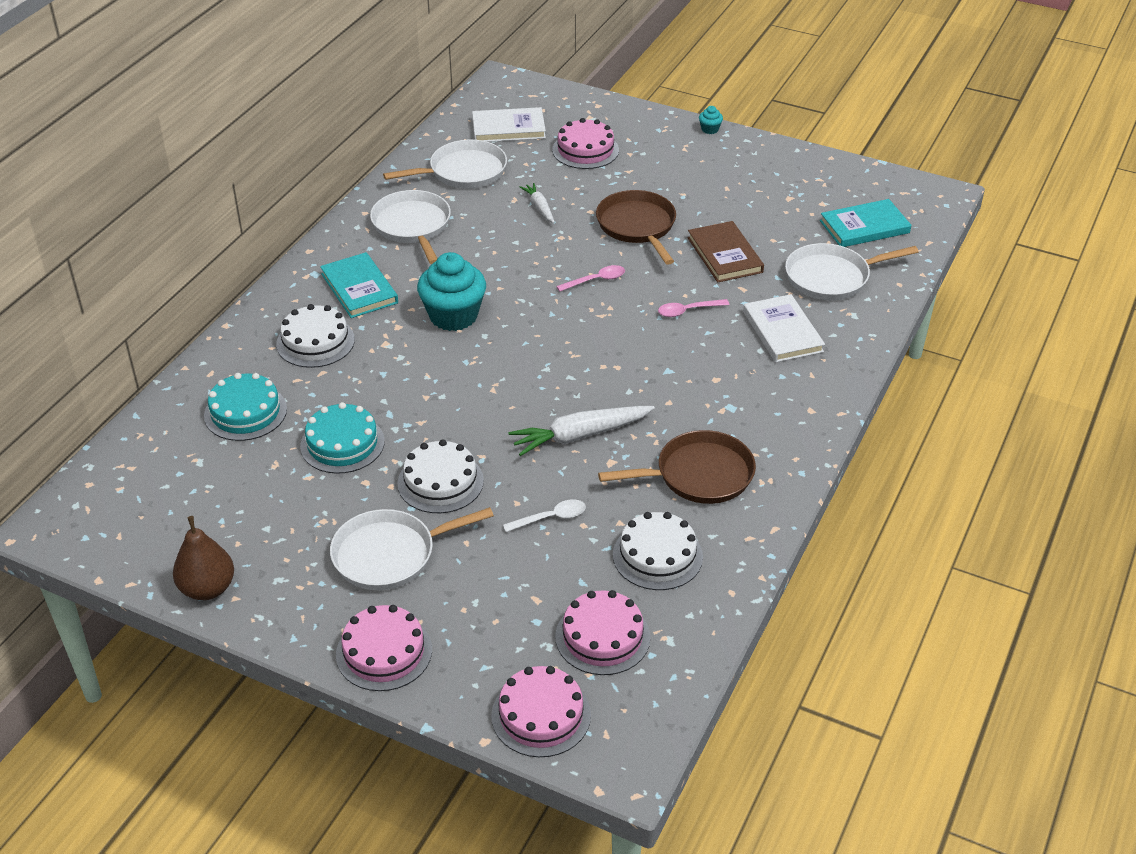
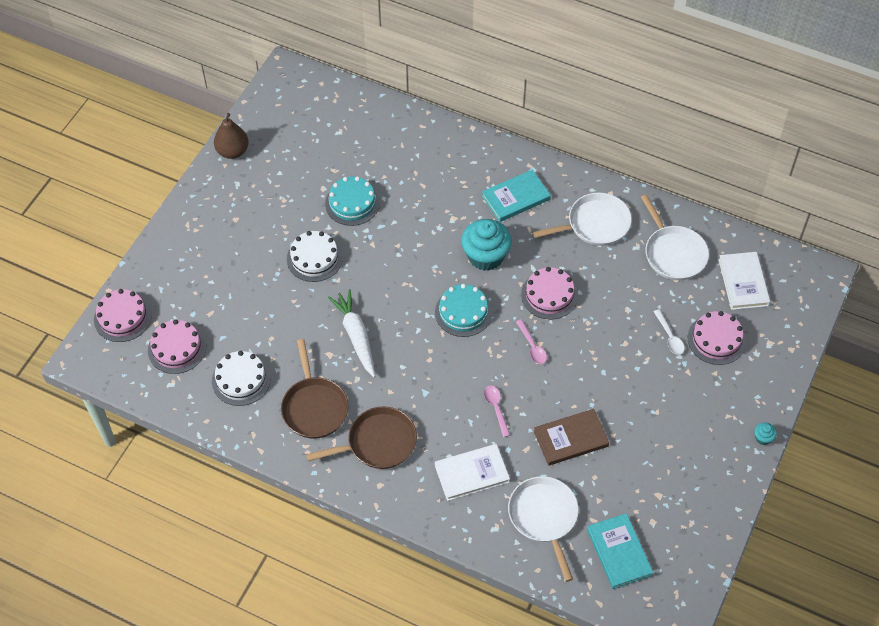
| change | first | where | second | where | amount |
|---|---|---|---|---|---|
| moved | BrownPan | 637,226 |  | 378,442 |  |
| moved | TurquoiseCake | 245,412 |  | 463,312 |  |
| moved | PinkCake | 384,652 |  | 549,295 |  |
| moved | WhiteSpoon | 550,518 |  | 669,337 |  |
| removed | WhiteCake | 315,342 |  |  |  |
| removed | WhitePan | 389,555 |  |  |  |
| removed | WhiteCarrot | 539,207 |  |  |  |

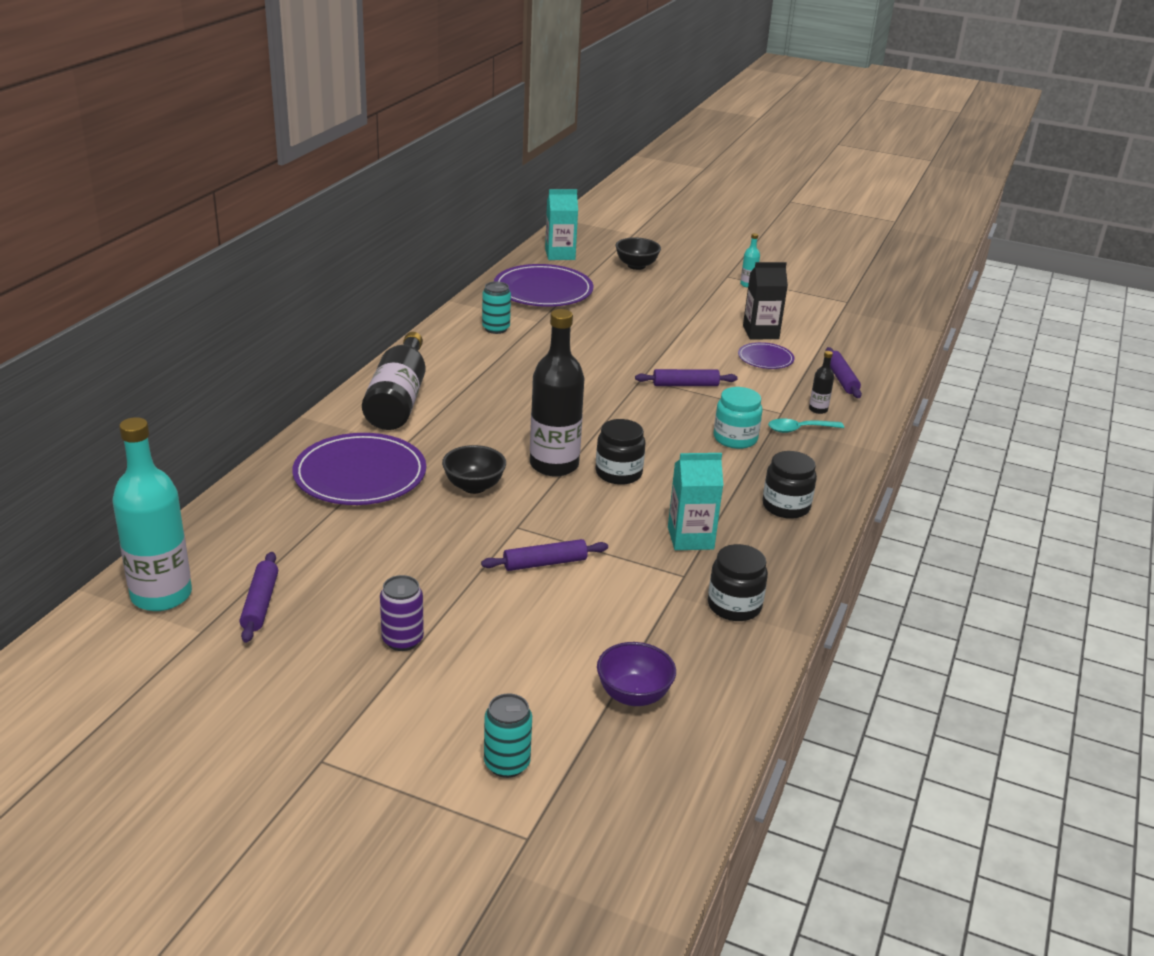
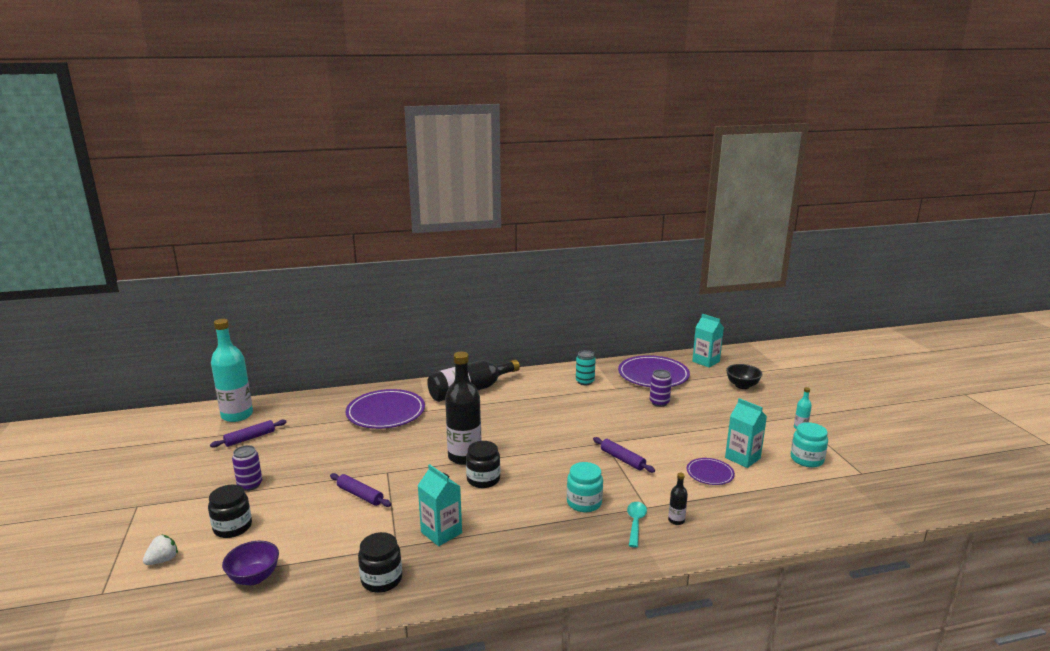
| change | first | where | second | where | amount |
|---|---|---|---|---|---|
| replaced | TurquoiseCan | 507,764 | WhiteStrawberry | 163,560 |  |
| moved | BlackJar | 786,506 |  | 232,527 |  |
| turned | TurquoiseSpoon | 799,429 |  | 635,523 | 60 degrees clockwise |
| added |  |  | PurpleCan | 659,402 |  |
| recoloured | BlackCarton | 760,332 | TurquoiseCarton | 742,458 |  |
| added |  |  | TurquoiseJar | 806,459 |  |
| removed | BlackBowl | 474,486 |  |  |  |
| removed | PurpleRollingPin | 841,379 |  |  |  |

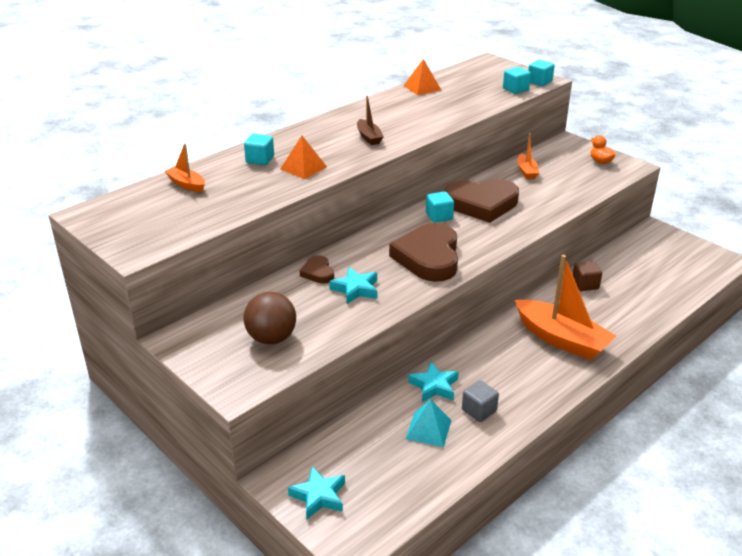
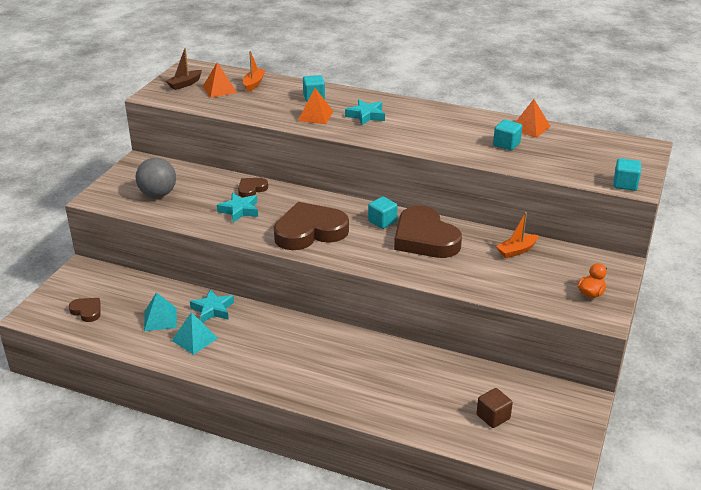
| change | first | where | second | where | amount |
|---|---|---|---|---|---|
| added |  |  | BrownHeart | 87,311 |  |
| recoloured | BrownBall | 271,338 | GreyBall | 158,194 |  |
| moved | BrownBoat | 369,137 |  | 185,84 |  |
| replaced | GreyCube | 479,410 | TurquoisePyramid | 194,339 |  |
| added |  |  | OrangePyramid | 219,89 |  |
| moved | TurquoiseStar | 319,496 |  | 366,116 |  |
| moved | BrownCube | 585,285 |  | 493,417 |  |
| moved | TurquoiseCube | 515,89 |  | 506,144 |  |
| removed | OrangeBoat | 561,339 |  |  |  |

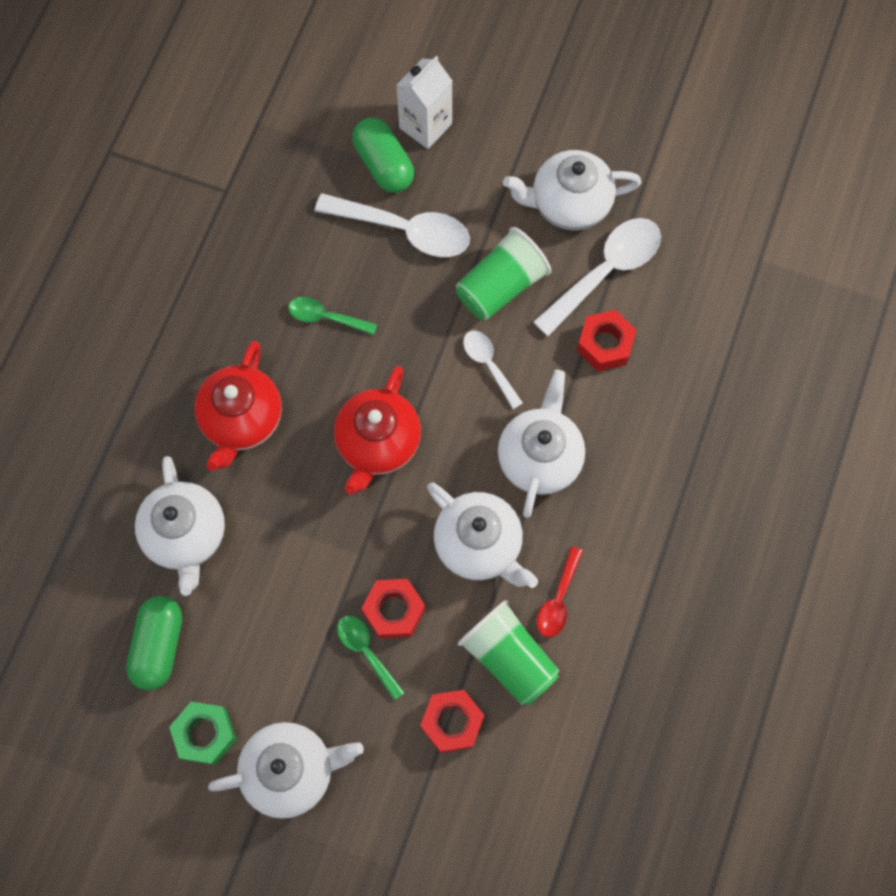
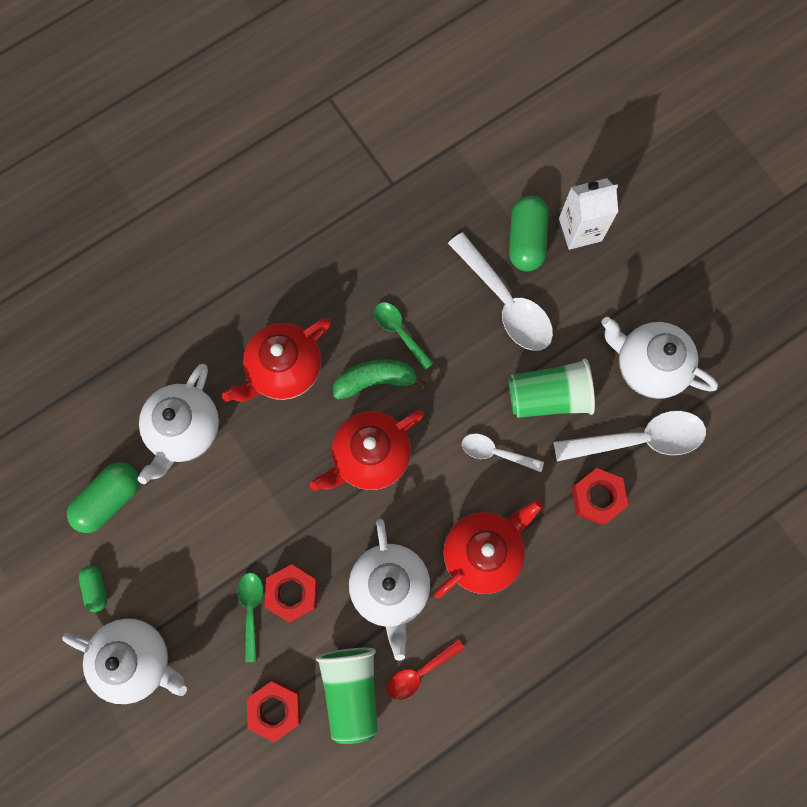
| change | first | where | second | where | amount |
|---|---|---|---|---|---|
| replaced | GreenNut | 205,734 | GreenCapsule | 96,588 |  |
| added |  |  | GreenBanana | 375,380 |  |
| recoloured | WhiteTeapot | 540,458 | RedTeapot | 483,552 |  |
| turned | WhiteSpoon | 489,365 |  | 496,452 | 75 degrees counterclockwise |

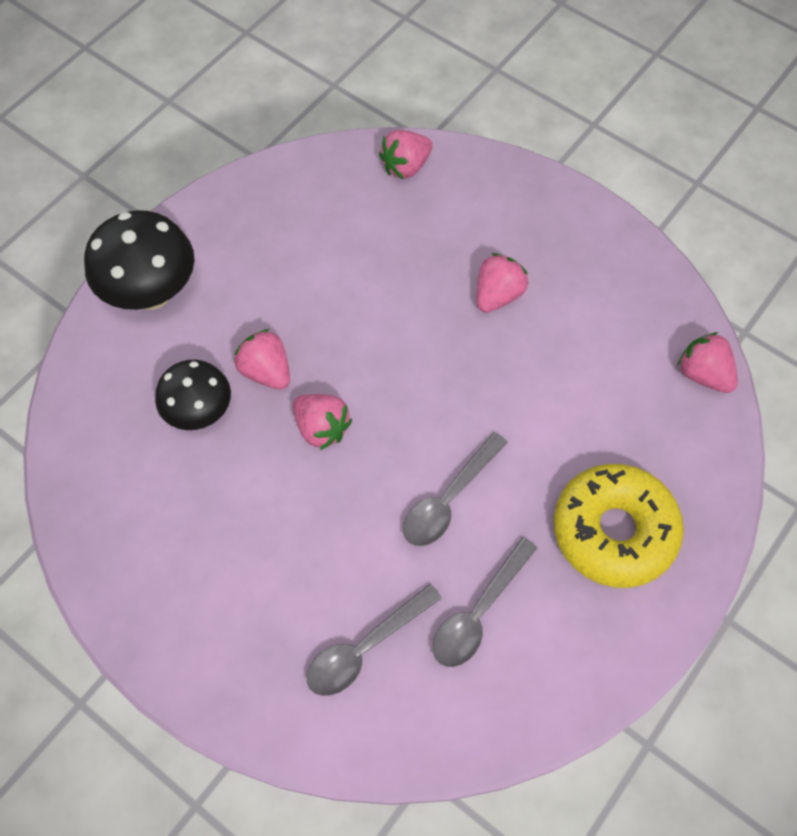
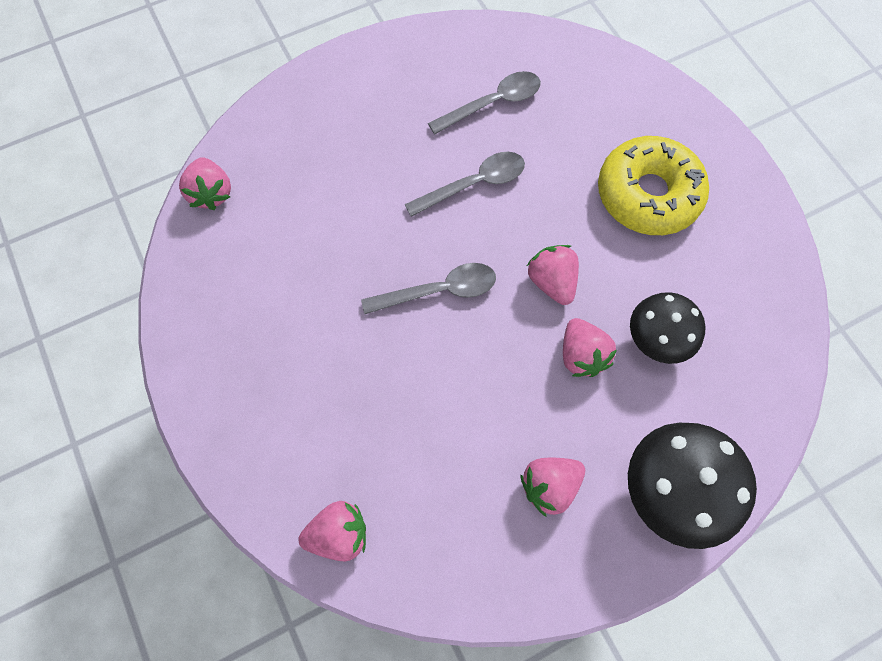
| change | first | where | second | where | amount |
|---|---|---|---|---|---|
| moved | GreySpoon | 364,648 |  | 439,291 |  |
| moved | PinkStrawberry | 498,295 |  | 549,486 |  |
| moved | YellowDonut | 614,531 |  | 648,194 |  |

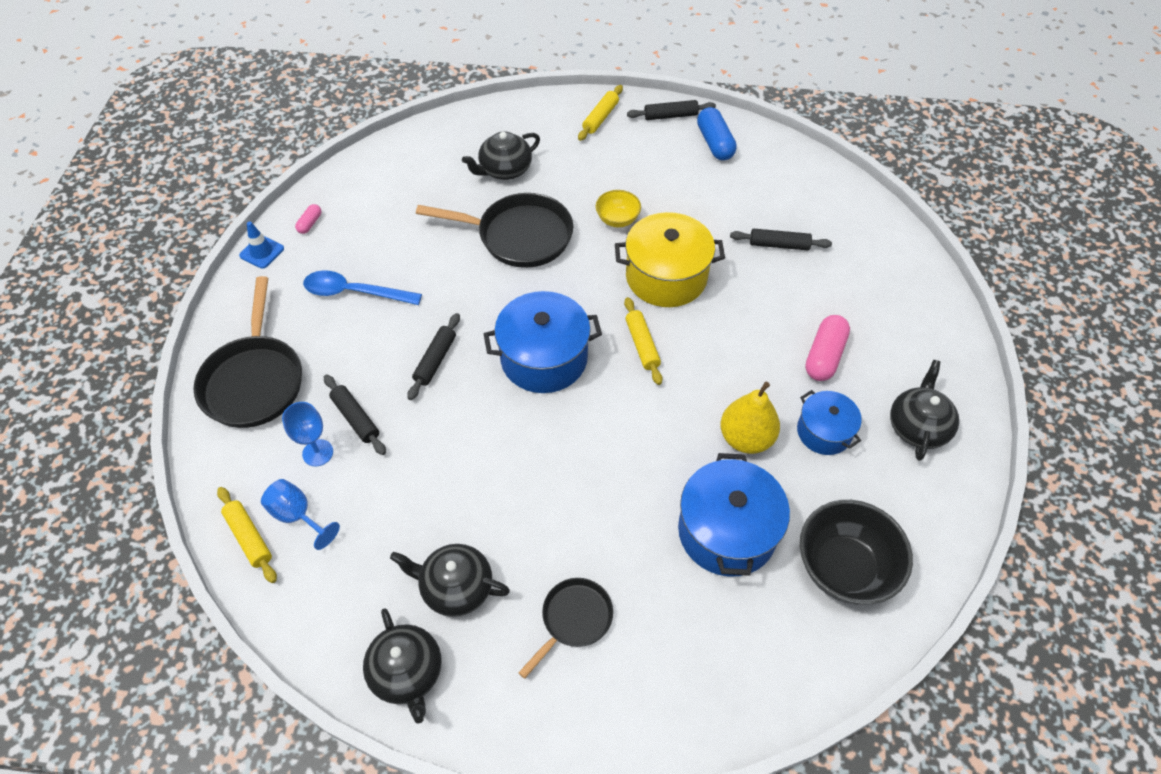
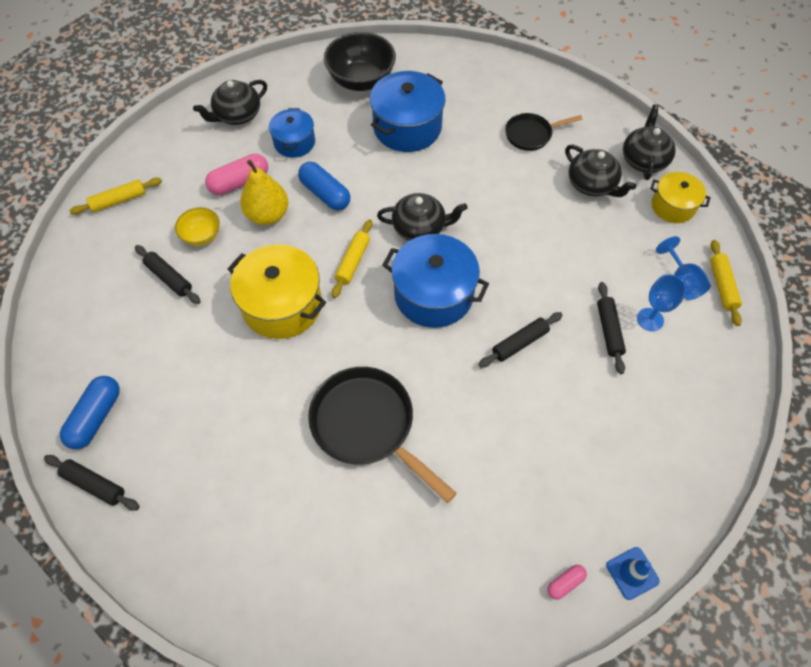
| change | first | where | second | where | amount |
|---|---|---|---|---|---|
| moved | YellowRollingPin | 600,118 |  | 119,200 |  |
| moved | YellowBowl | 617,219 |  | 202,236 |  |
| moved | YellowPear | 746,438 |  | 268,215 |  |
| added |  |  | BlueCapsule | 325,194 |  |
| moved | BlackTeapot | 504,169 |  | 420,228 |  |
| added |  |  | YellowPot | 673,206 |  |
| removed | BlackPan | 254,380 |  |  |  |
| removed | BlueSpoon | 354,292 |  |  |  |

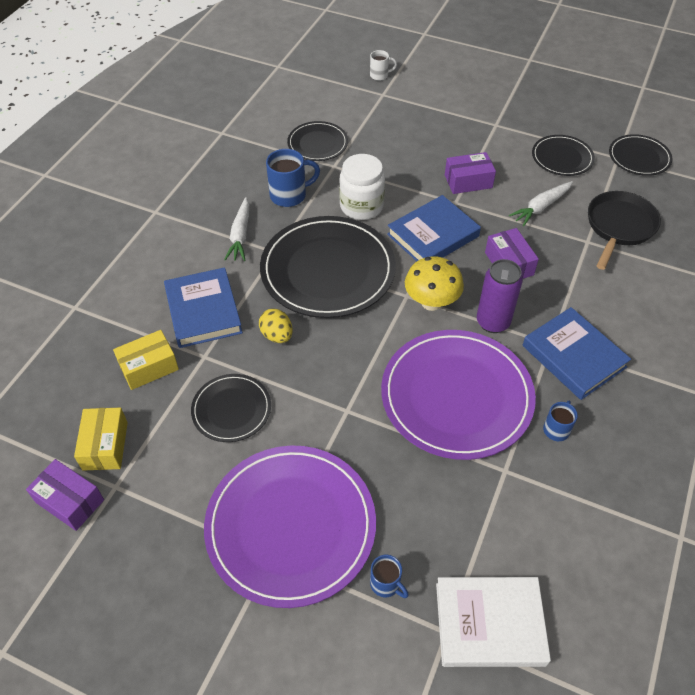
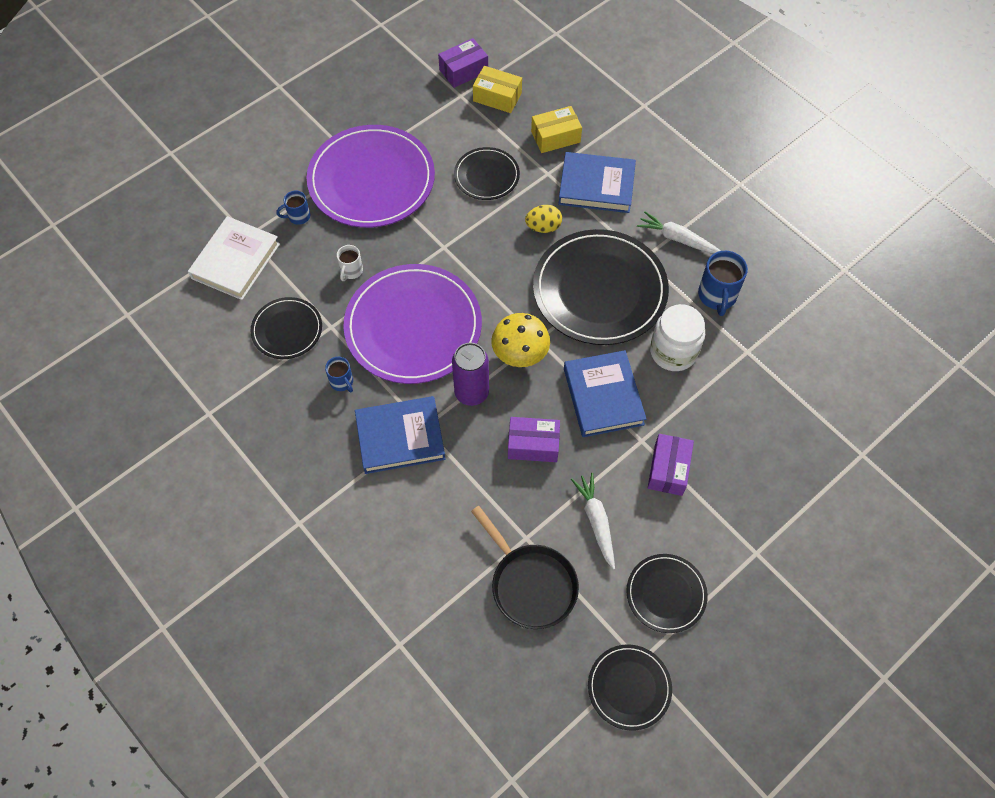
| change | first | where | second | where | amount |
|---|---|---|---|---|---|
| moved | BlackPlate | 317,143 |  | 287,330 |  |
| moved | WhiteMug | 380,75 |  | 351,271 |  |
| turned | YellowBox | 149,367 |  | 555,137 | 75 degrees clockwise |

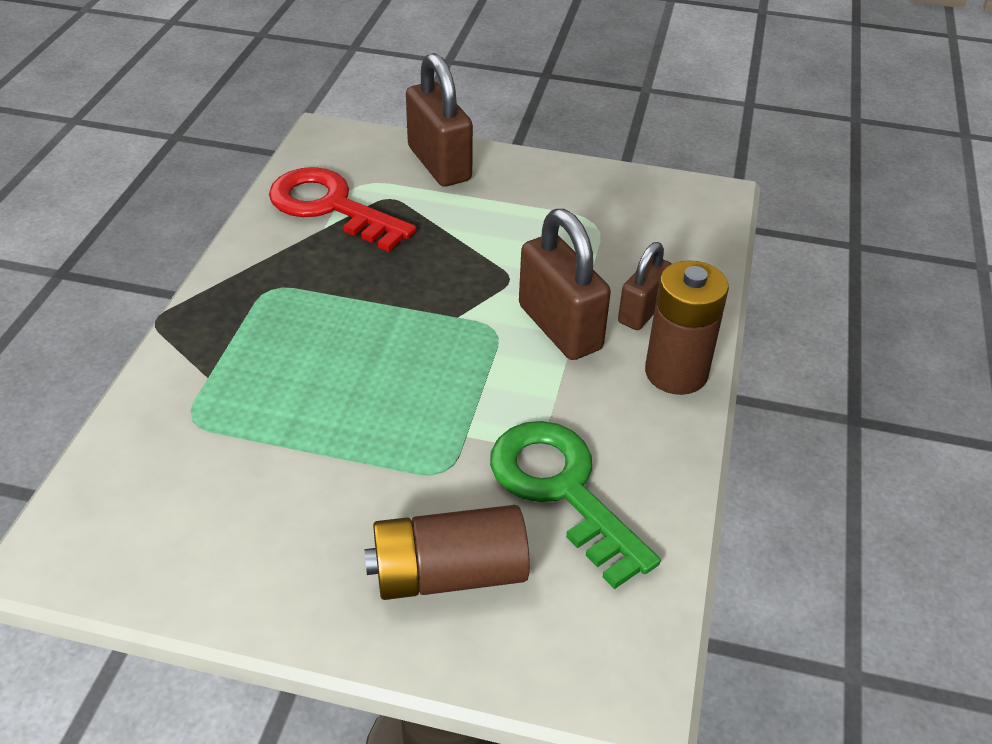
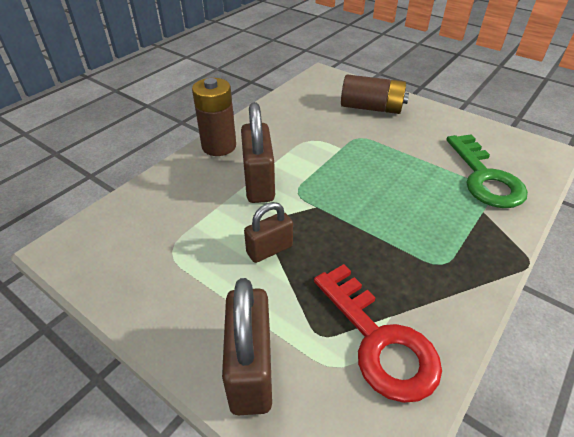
| change | first | where | second | where | amount |
|---|---|---|---|---|---|
| moved | BrownPadlock | 642,312 |  | 269,250 |  |
| moved | GreenKey | 562,490 |  | 484,177 |  |

